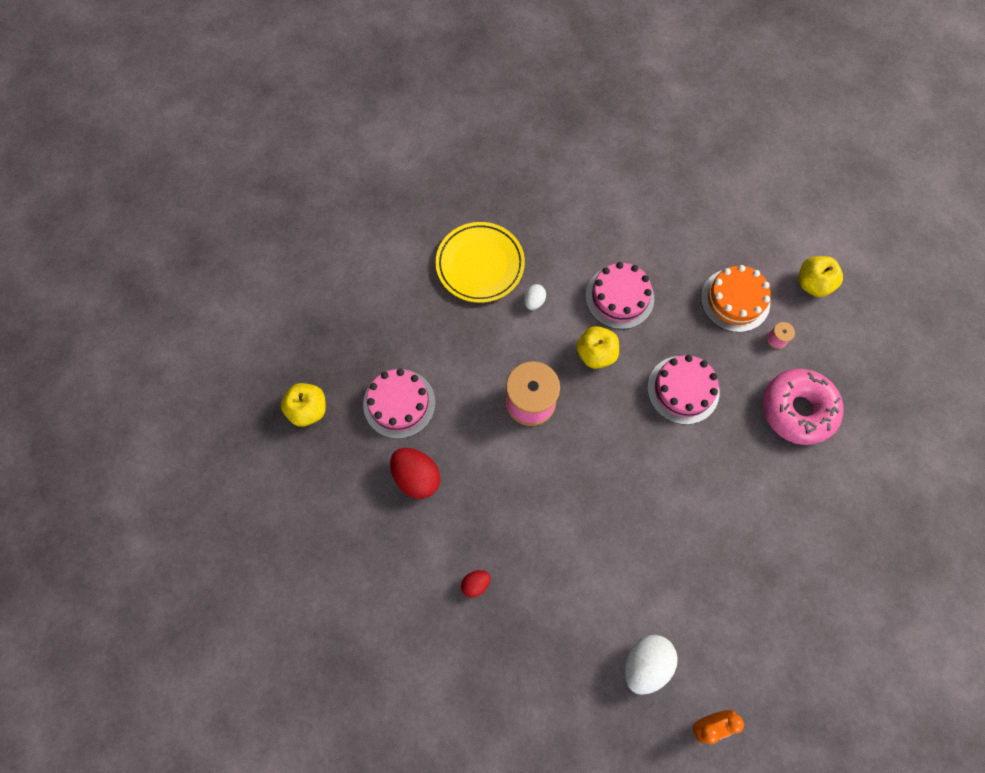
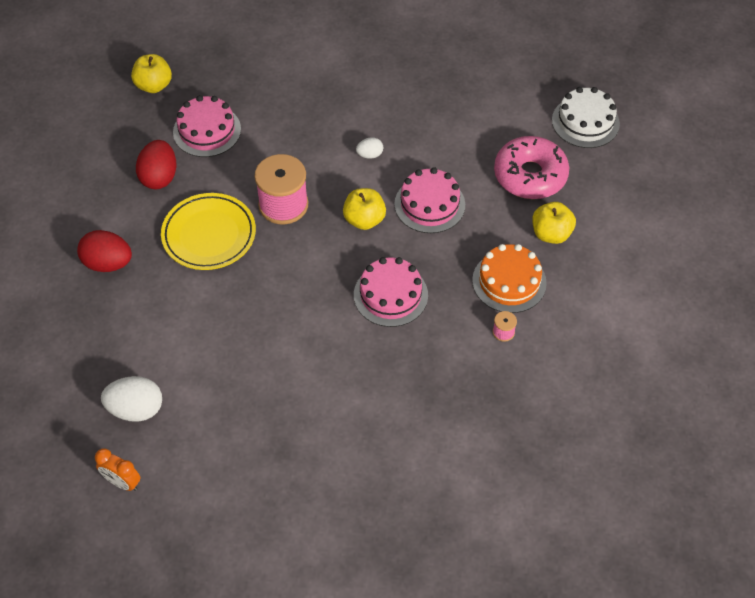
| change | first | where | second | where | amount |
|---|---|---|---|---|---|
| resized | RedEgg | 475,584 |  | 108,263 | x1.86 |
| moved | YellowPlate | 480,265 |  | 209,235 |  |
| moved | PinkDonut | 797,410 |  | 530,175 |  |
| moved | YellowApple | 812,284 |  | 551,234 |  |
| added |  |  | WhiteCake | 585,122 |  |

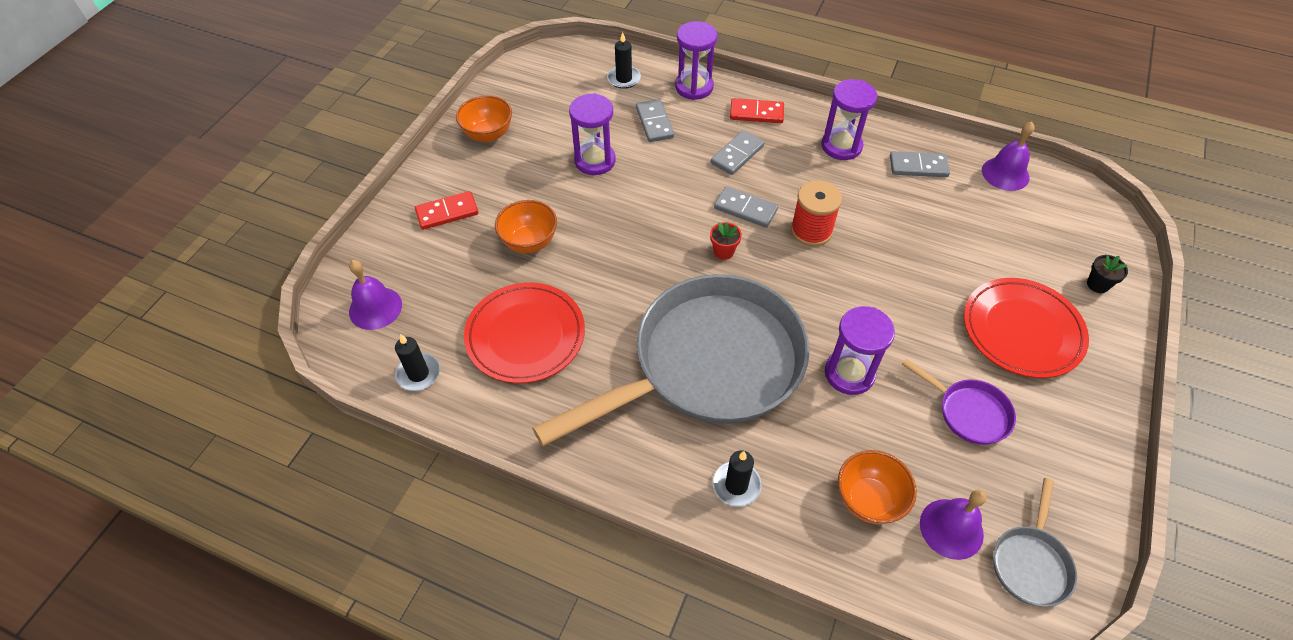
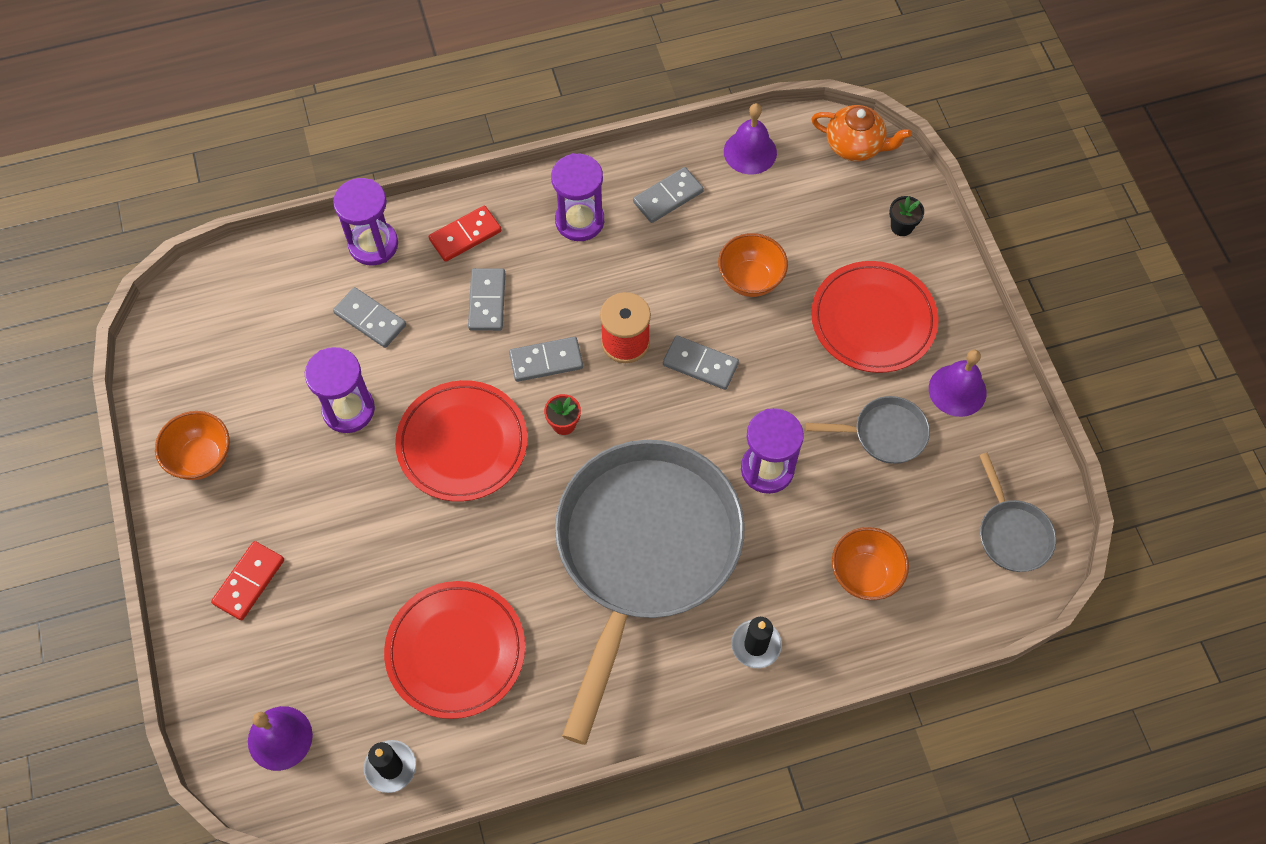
| change | first | where | second | where | amount |
|---|---|---|---|---|---|
| added |  |  | RedPlate | 462,443 |  |
| added |  |  | GreyDomino | 700,364 |  |
| moved | OrangeBowl | 529,242 |  | 750,280 |  |
| recoloured | PurplePan | 969,412 | GreyPan | 884,433 |  |
| added |  |  | OrangeTeapot | 855,146 |  |
| moved | PurpleBell | 951,528 |  | 957,390 |  |
| removed | BlackCandle | 624,79 |  |  |  |

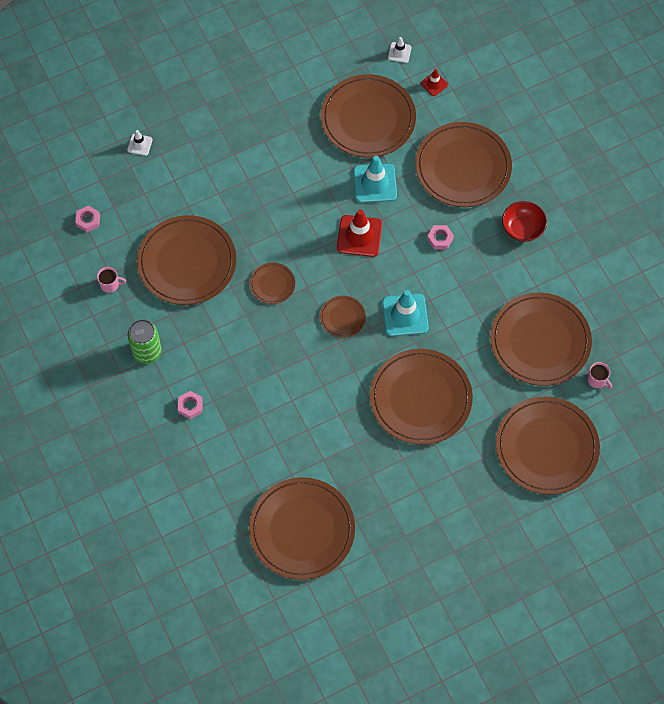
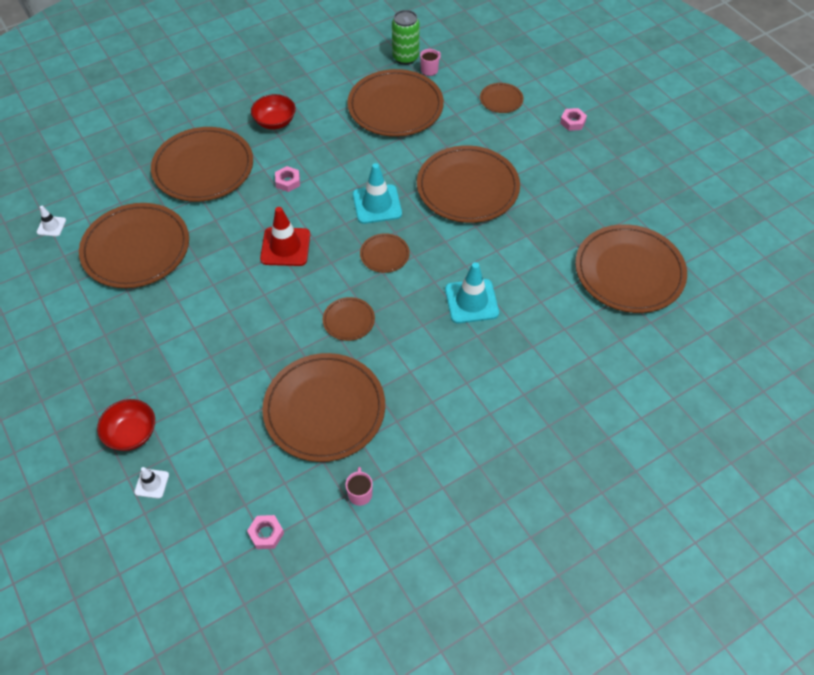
| change | first | where | second | where | amount |
|---|---|---|---|---|---|
| added |  |  | RedBowl | 131,433 |  |
| moved | GreenCan | 147,352 |  | 405,57 |  |
| moved | TurquoiseTrafficCone | 375,183 |  | 471,301 |  |
| resized | BrownPlate | 546,447 |  | 501,100 | x0.46 |
| moved | PinkNut | 190,406 |  | 572,122 |  |
| removed | RedTrafficCone | 434,84 |  |  |  |

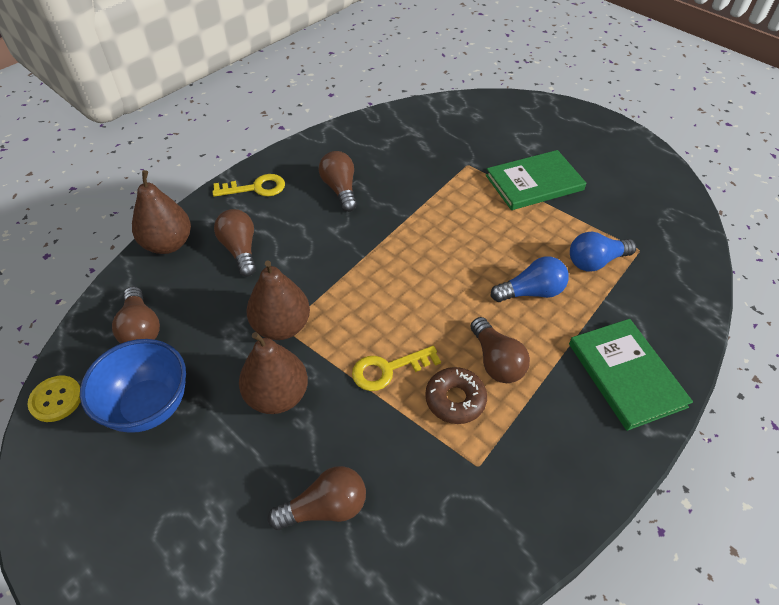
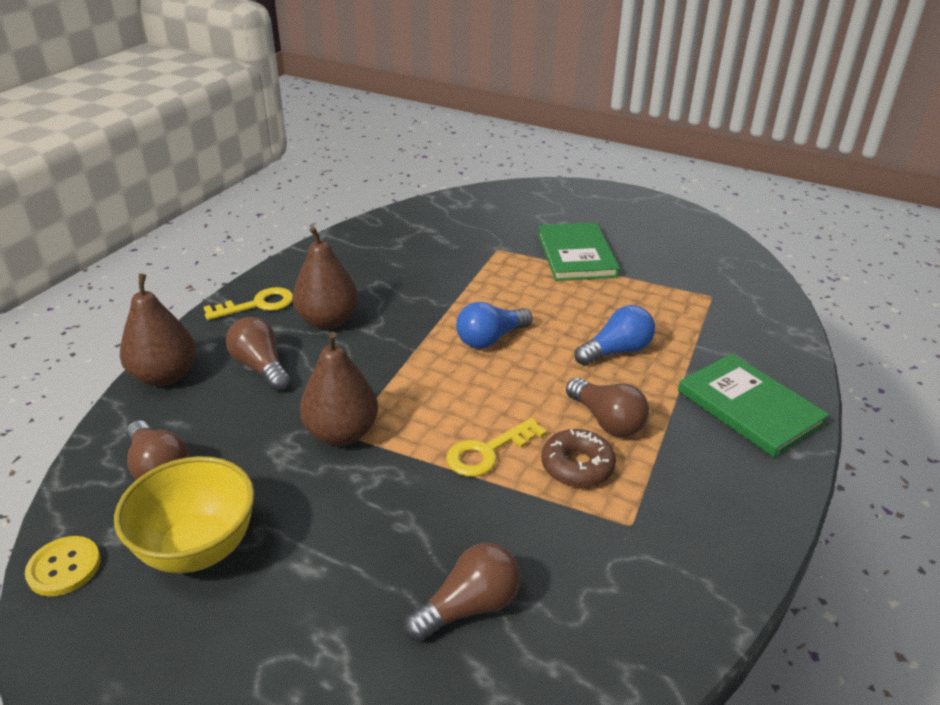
| change | first | where | second | where | amount |
|---|---|---|---|---|---|
| recoloured | BlueBowl | 148,406 | YellowBowl | 198,549 |  |
| moved | BrownPear | 277,395 |  | 328,321 |  |
| moved | BlueLightBulb | 595,261 |  | 490,339 |  |
| turned | GreenBook | 534,183 |  | 576,255 | 60 degrees counterclockwise |
| removed | BrownLightBulb | 340,189 |  |  |  |

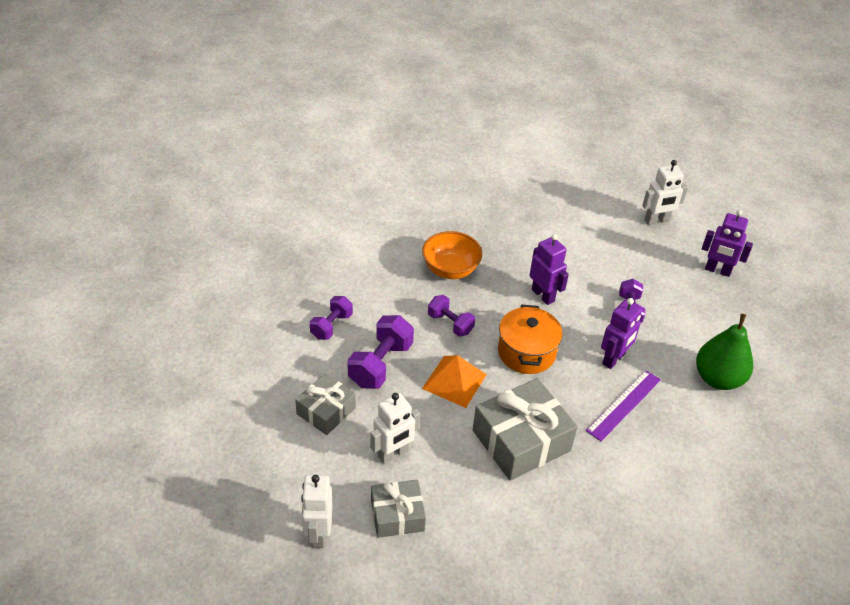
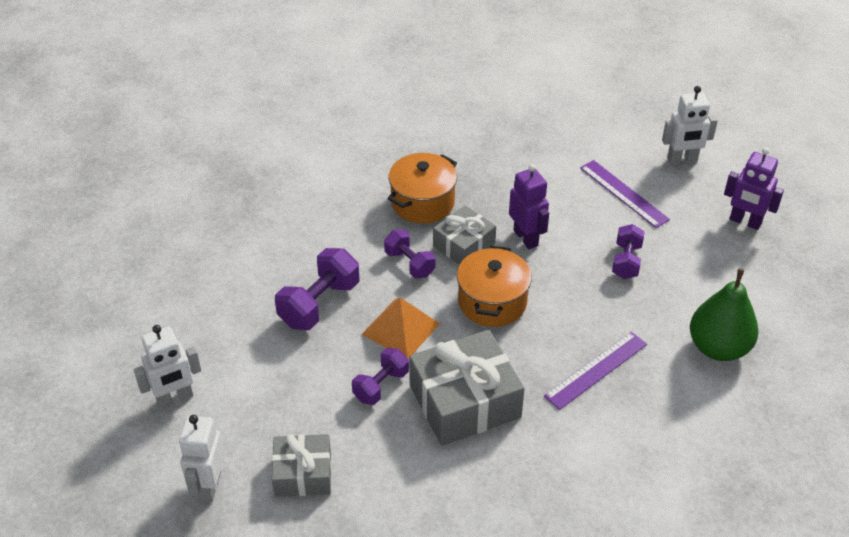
| change | first | where | second | where | amount |
|---|---|---|---|---|---|
| moved | WhiteRobot | 393,454 |  | 175,398 |  |
| moved | PurpleDumbbell | 331,326 |  | 381,386 |  |
| replaced | OrangeBowl | 450,269 | OrangePot | 422,202 |  |
| moved | GreyGift | 326,411 |  | 464,245 |  |
| added |  |  | PurpleRuler | 623,193 |  |
| removed | PurpleRobot | 614,359 |  |  |  |

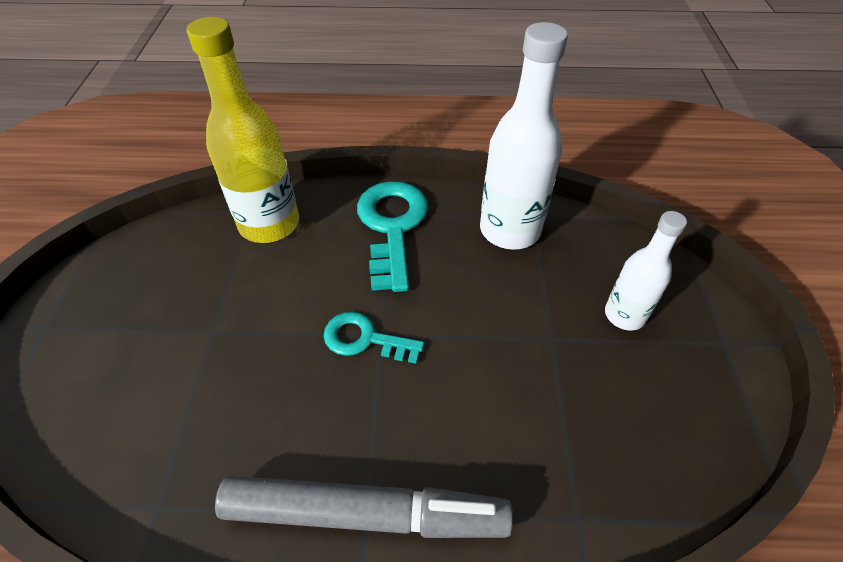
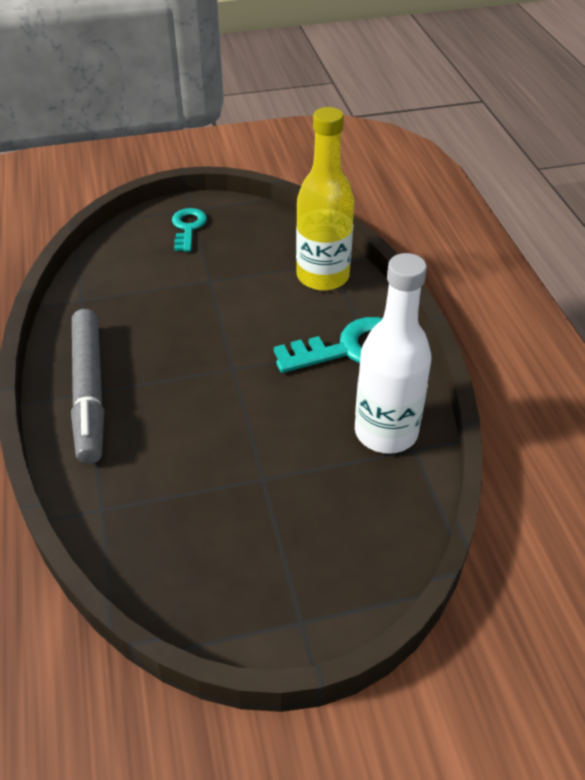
| change | first | where | second | where | amount |
|---|---|---|---|---|---|
| moved | TurquoiseKey | 365,339 |  | 188,227 |  |
| removed | WhiteBottle | 624,315 |  |  |  |

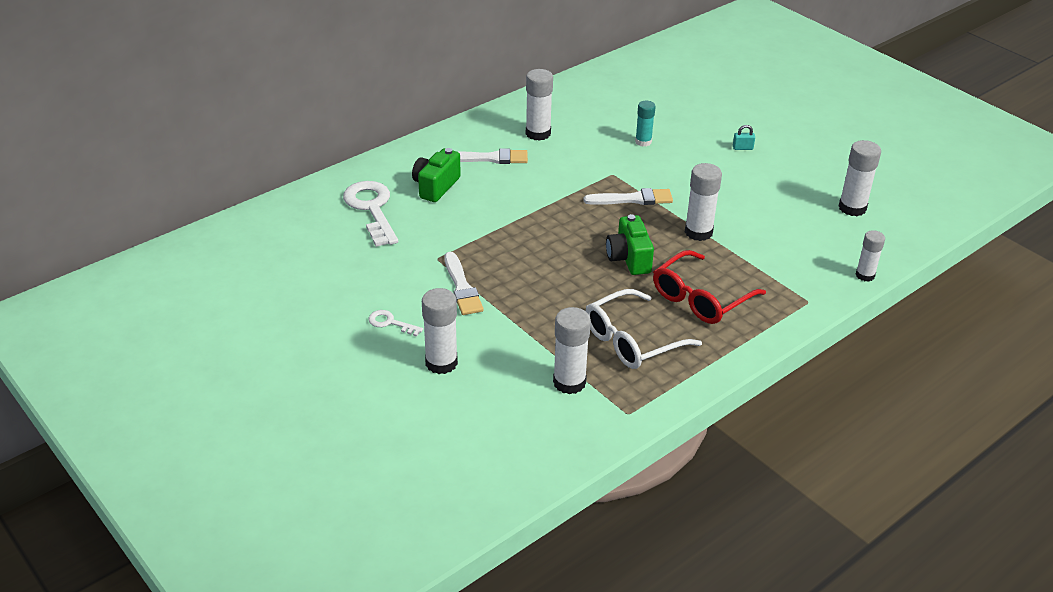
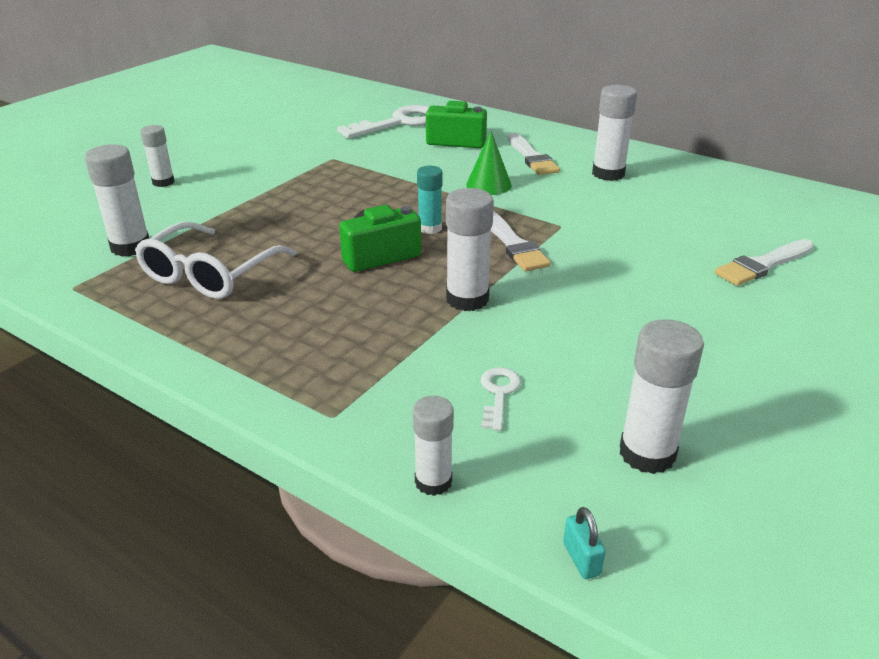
| change | first | where | second | where | amount |
|---|---|---|---|---|---|
| turned | WhiteGlasses | 631,341 |  | 209,275 | 105 degrees counterclockwise |
| resized | WhiteGlueStick | 441,363 |  | 163,182 | x0.65 |
| moved | TurquoiseGlueStick | 643,142 |  | 430,228 |  |
| added |  |  | GreenCone | 488,185 |  |
| moved | WhiteKey | 390,323 |  | 498,394 |  |
| moved | TurquoisePadlock | 742,148 |  | 581,559 |  |
| moved | WhiteBrush | 462,287 |  | 763,265 |  |
| removed | RedGlasses | 700,299 |  |  |  |

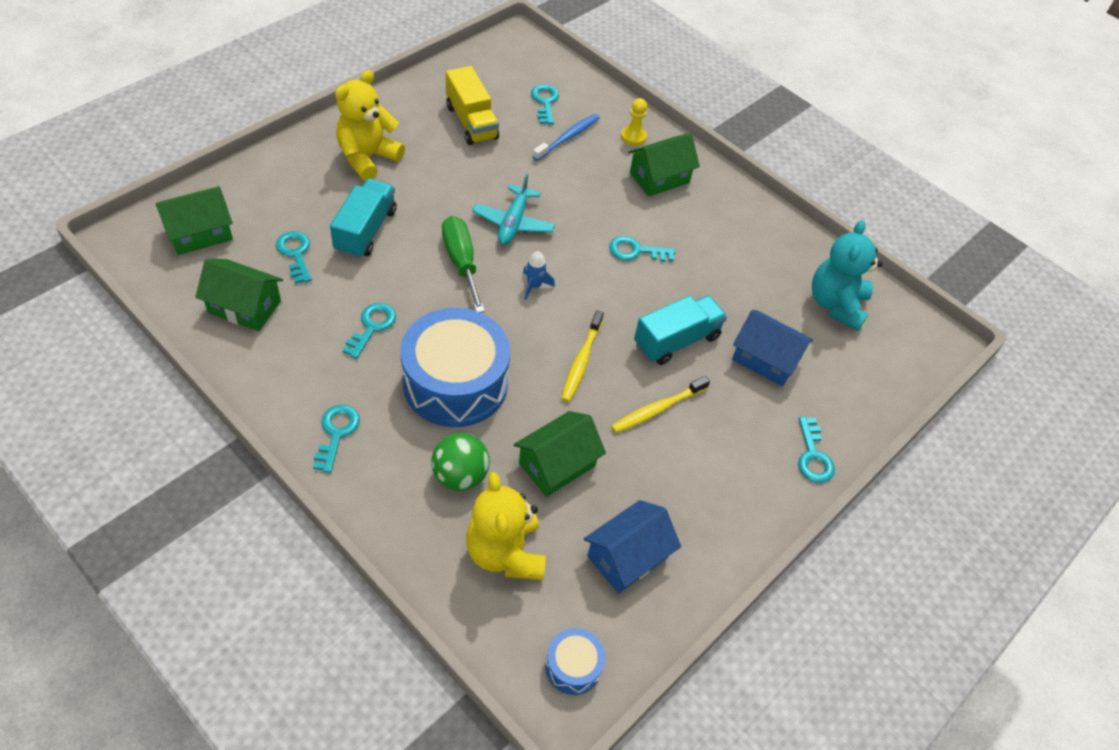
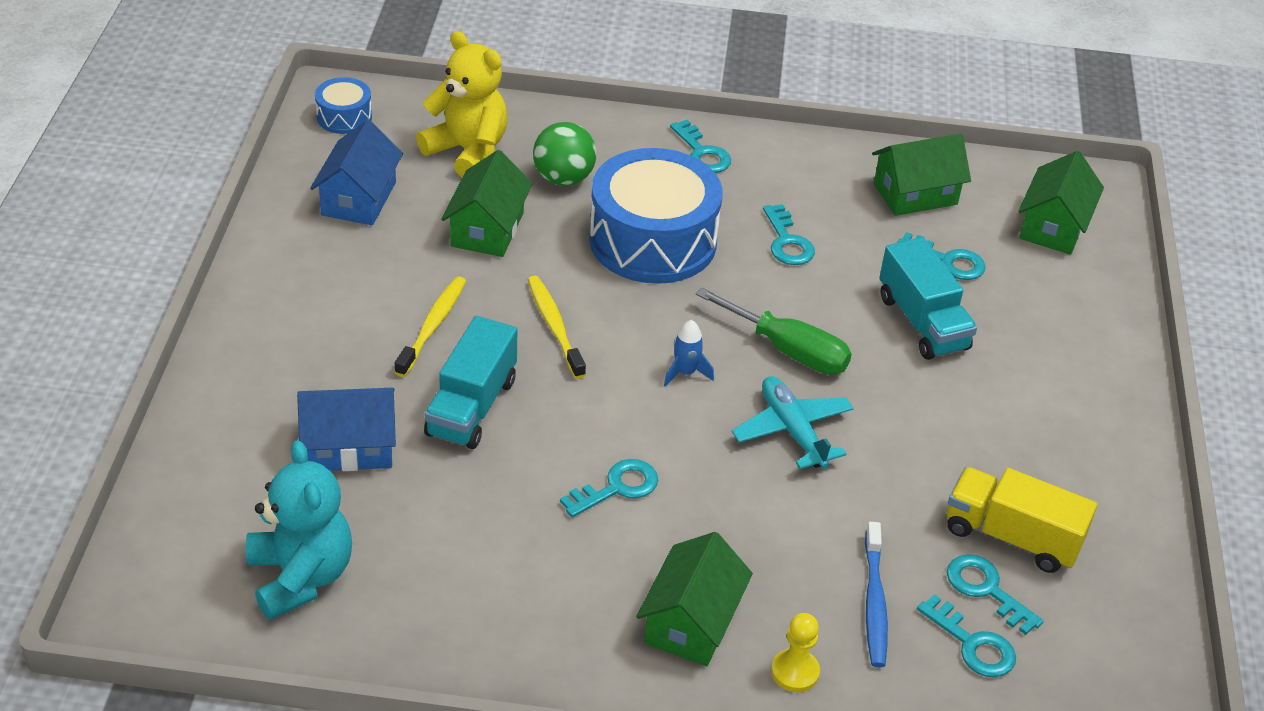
| change | first | where | second | where | amount |
|---|---|---|---|---|---|
| moved | TurquoiseKey | 813,456 |  | 986,589 |  |
| removed | YellowTeddyBear | 367,158 |  |  |  |

